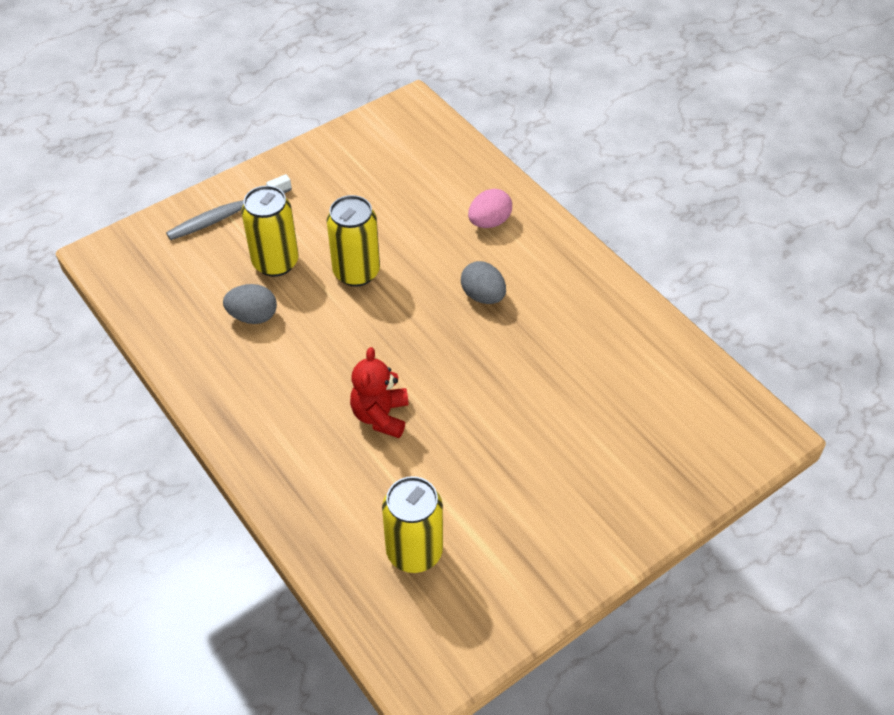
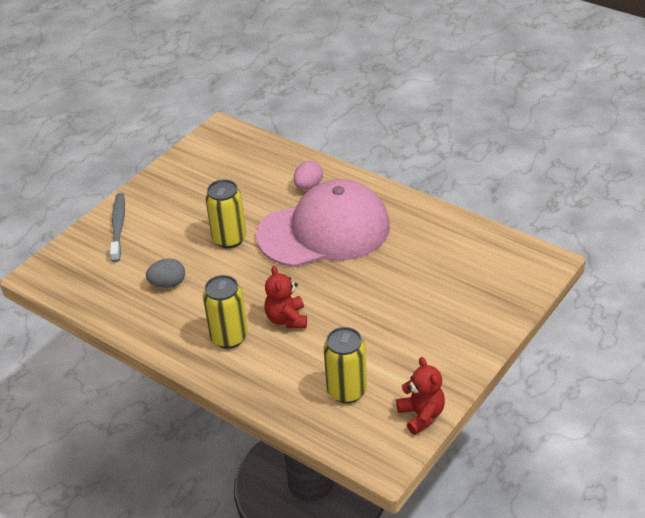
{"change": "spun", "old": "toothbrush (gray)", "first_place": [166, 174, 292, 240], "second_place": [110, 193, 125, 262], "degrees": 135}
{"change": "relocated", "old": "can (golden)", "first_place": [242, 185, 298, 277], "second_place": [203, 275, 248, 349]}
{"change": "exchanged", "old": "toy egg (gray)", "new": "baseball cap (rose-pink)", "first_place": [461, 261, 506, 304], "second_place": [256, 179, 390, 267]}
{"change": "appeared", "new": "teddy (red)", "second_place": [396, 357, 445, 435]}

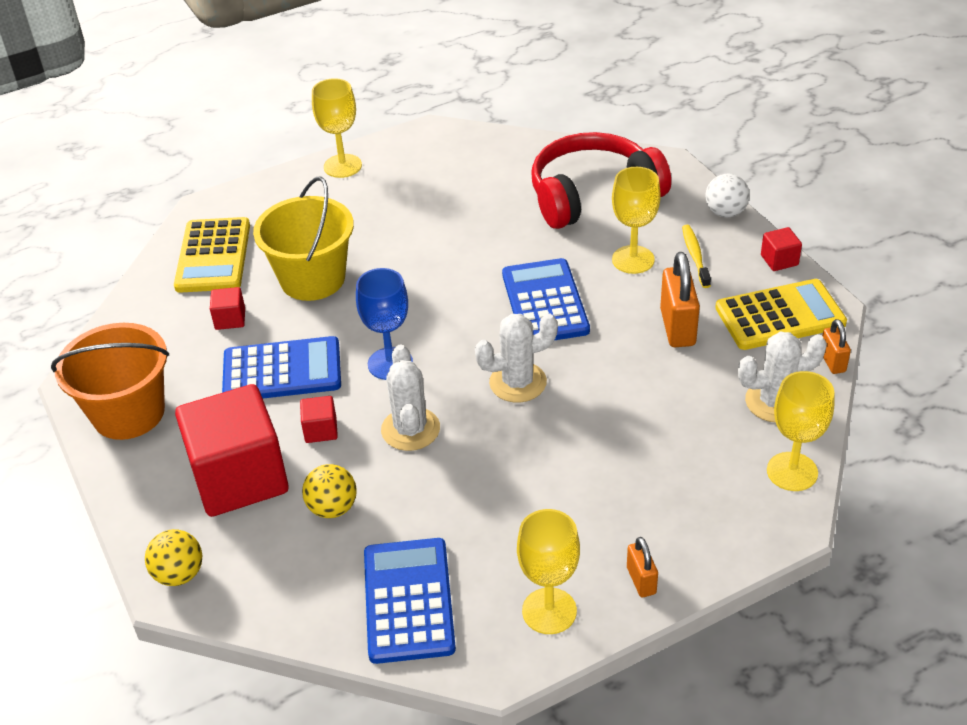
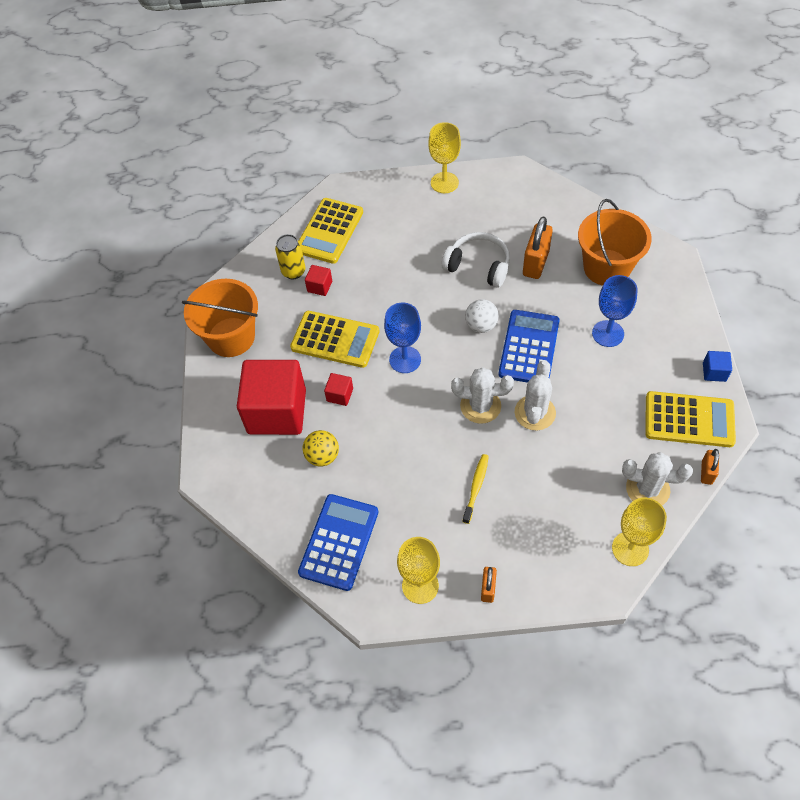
{"change": "appeared", "new": "can (golden)", "second_place": [275, 234, 305, 279]}
{"change": "colour", "old": "calculator (cobalt)", "new": "calculator (golden)", "first_place": [222, 336, 341, 398], "second_place": [290, 311, 379, 368]}
{"change": "appeared", "new": "over-ear headphones (snow-white)", "second_place": [442, 232, 510, 288]}
{"change": "relocated", "old": "toothbrush (golden)", "first_place": [682, 225, 711, 288], "second_place": [462, 454, 489, 524]}
{"change": "relocated", "old": "ball (snow-white)", "first_place": [705, 174, 750, 218], "second_place": [465, 299, 499, 333]}
{"change": "relocated", "old": "prickly plant (snow-white)", "first_place": [381, 345, 440, 451], "second_place": [515, 360, 556, 431]}
{"change": "relocated", "old": "padlock (bright orange)", "first_place": [660, 252, 700, 347], "second_place": [523, 217, 553, 279]}
{"change": "exchanged", "old": "over-ear headphones (red)", "new": "pail (bright orange)", "first_place": [531, 132, 671, 229], "second_place": [578, 199, 652, 286]}
{"change": "colour", "old": "chalice (golden)", "new": "chalice (cobalt)", "first_place": [612, 167, 661, 274], "second_place": [592, 275, 637, 347]}
{"change": "colour", "old": "solid cube (red)", "new": "solid cube (cobalt)", "first_place": [761, 227, 802, 271], "second_place": [703, 351, 732, 382]}
{"change": "missing", "old": "ball (golden)", "first_place": [145, 529, 202, 586]}
{"change": "missing", "old": "pail (golden)", "first_place": [253, 176, 354, 301]}

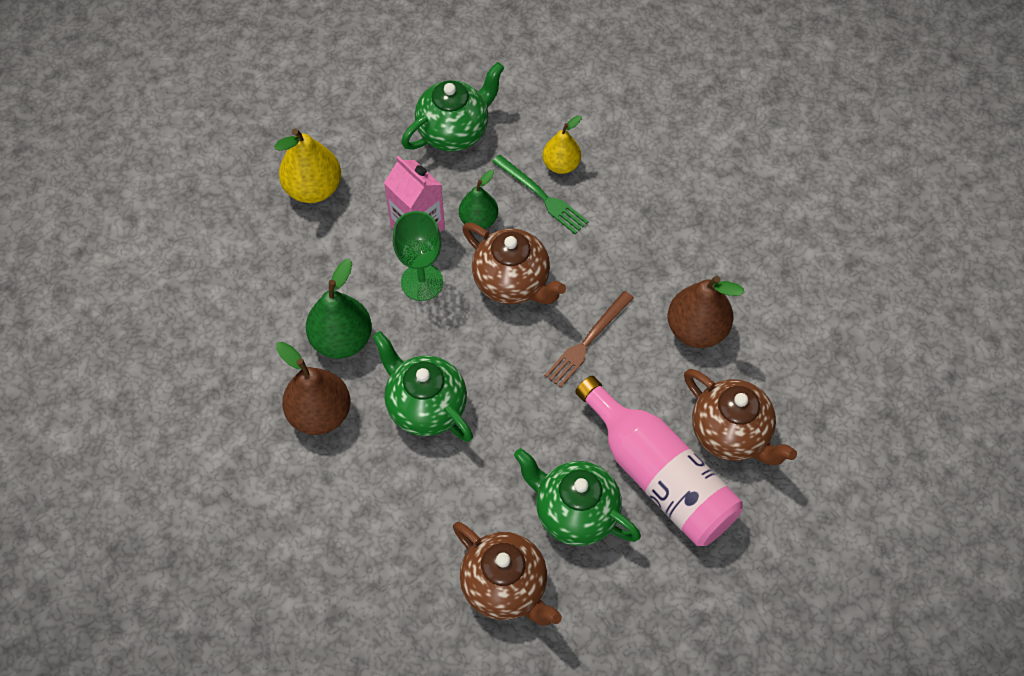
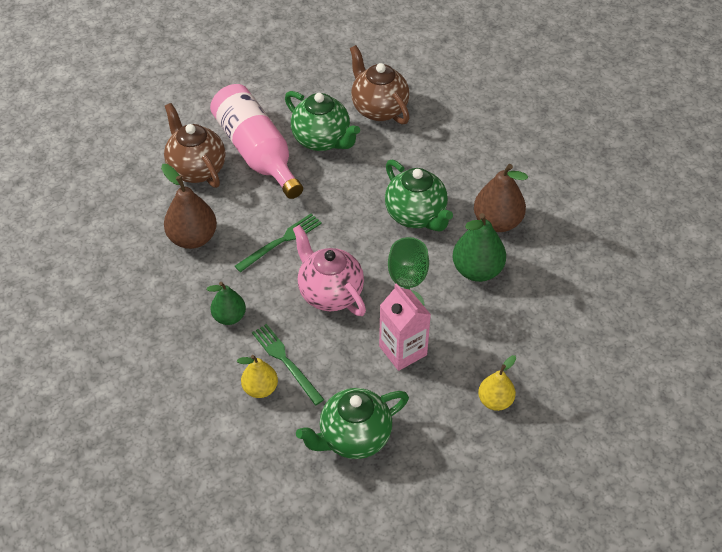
{"change": "relocated", "old": "pear fruit (emerald)", "first_place": [459, 170, 498, 229], "second_place": [207, 282, 246, 325]}
{"change": "colour", "old": "table fork (russet)", "new": "table fork (emerald)", "first_place": [544, 291, 634, 388], "second_place": [235, 213, 322, 272]}
{"change": "colour", "old": "tea pot (russet)", "new": "tea pot (rose-pink)", "first_place": [462, 223, 566, 304], "second_place": [293, 225, 366, 316]}
{"change": "size", "old": "pear fruit (golden)", "first_place": [274, 128, 341, 203], "second_place": [478, 355, 516, 411], "factor": 0.64}

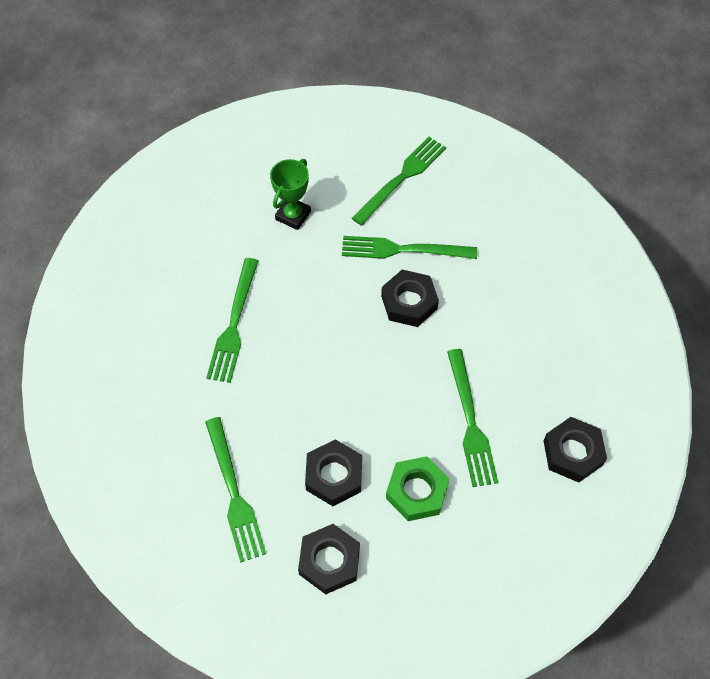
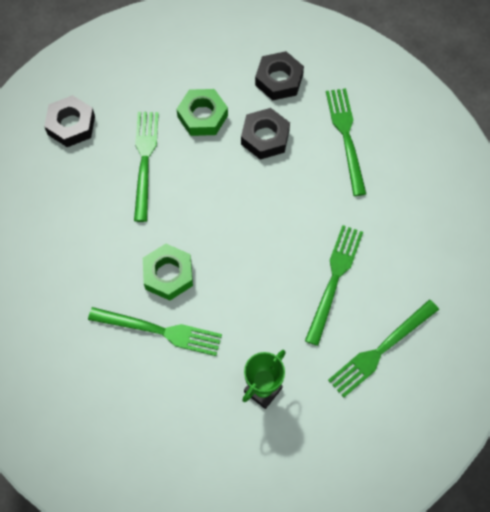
{"change": "colour", "old": "hexagon nut (black)", "new": "hexagon nut (emerald)", "first_place": [381, 270, 439, 327], "second_place": [143, 244, 193, 300]}
{"change": "relocated", "old": "table fork (emerald)", "first_place": [352, 137, 446, 226], "second_place": [328, 300, 439, 398]}

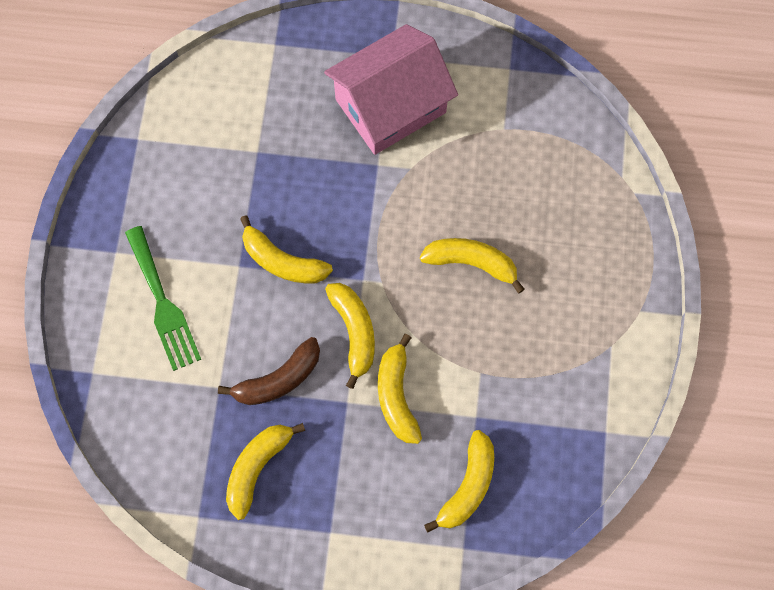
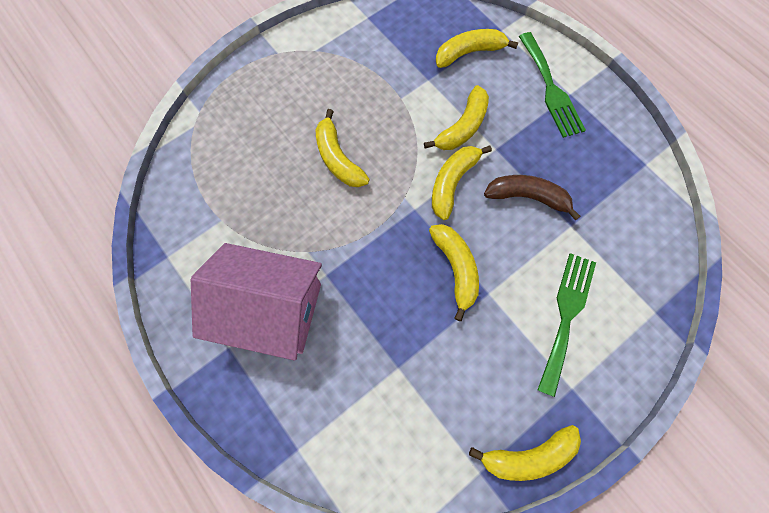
{"change": "relocated", "old": "banana (golden)", "first_place": [226, 423, 305, 520], "second_place": [469, 425, 581, 481]}
{"change": "appeared", "new": "table fork (emerald)", "second_place": [519, 32, 586, 138]}

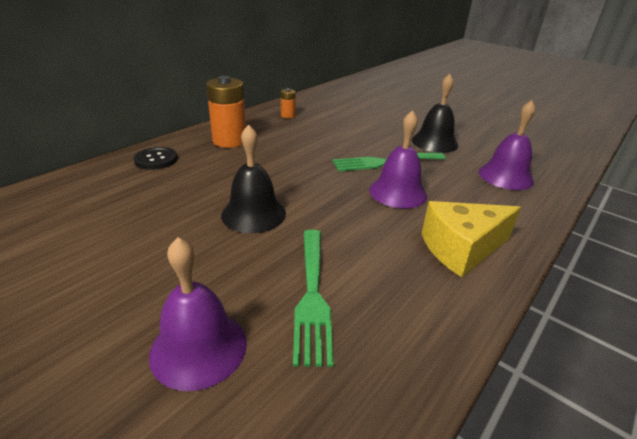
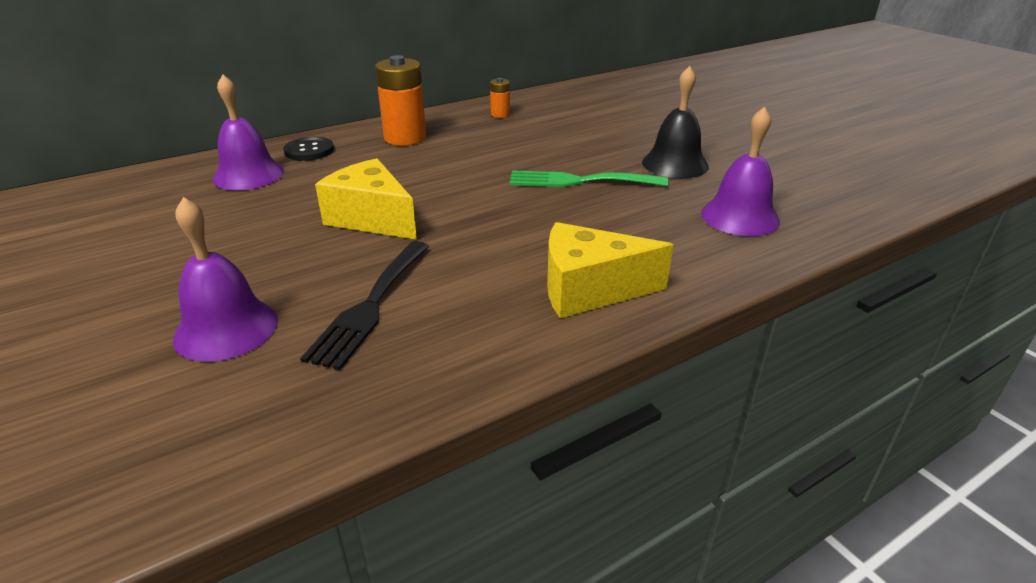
{"change": "relocated", "old": "bell (purple)", "first_place": [369, 110, 427, 209], "second_place": [213, 75, 284, 190]}
{"change": "colour", "old": "table fork (emerald)", "new": "table fork (black)", "first_place": [293, 230, 334, 367], "second_place": [300, 241, 430, 370]}
{"change": "exchanged", "old": "bell (black)", "new": "piece of cheese (golden)", "first_place": [221, 124, 286, 233], "second_place": [315, 158, 417, 240]}

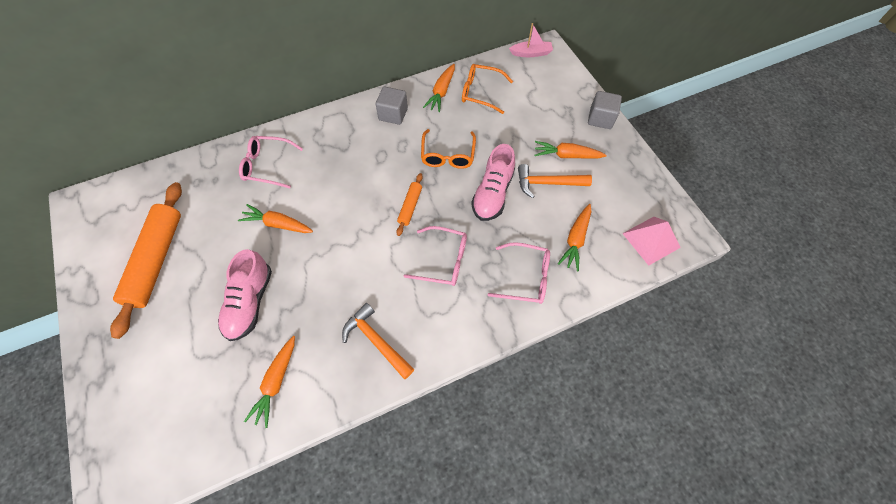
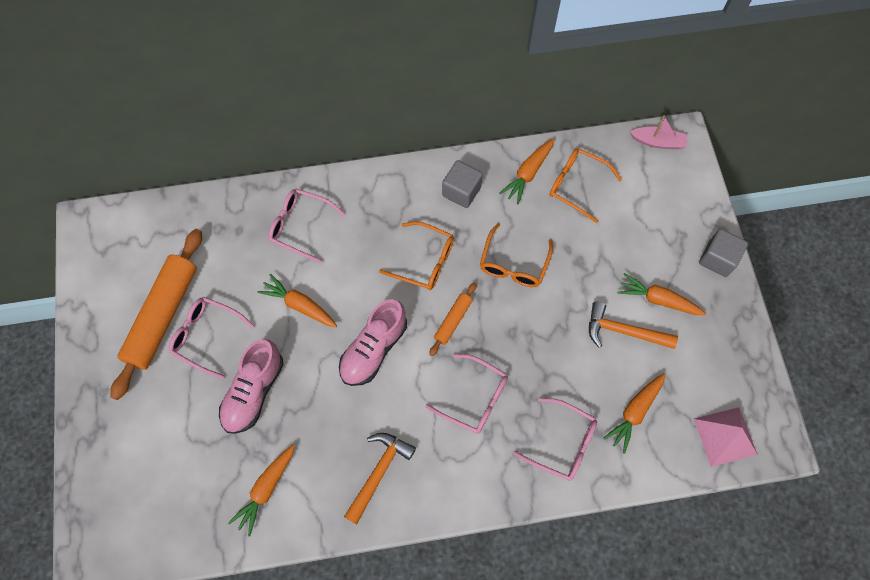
{"change": "appeared", "new": "spectacles (rose-pink)", "second_place": [169, 297, 255, 379]}
{"change": "relocated", "old": "lace-up shoe (rose-pink)", "first_place": [471, 144, 515, 221], "second_place": [339, 299, 407, 386]}
{"change": "spun", "old": "claw hammer (bright orange)", "first_place": [342, 303, 414, 379], "second_place": [344, 433, 416, 525], "degrees": 60}
{"change": "appeared", "new": "spectacles (bright orange)", "second_place": [379, 221, 454, 290]}

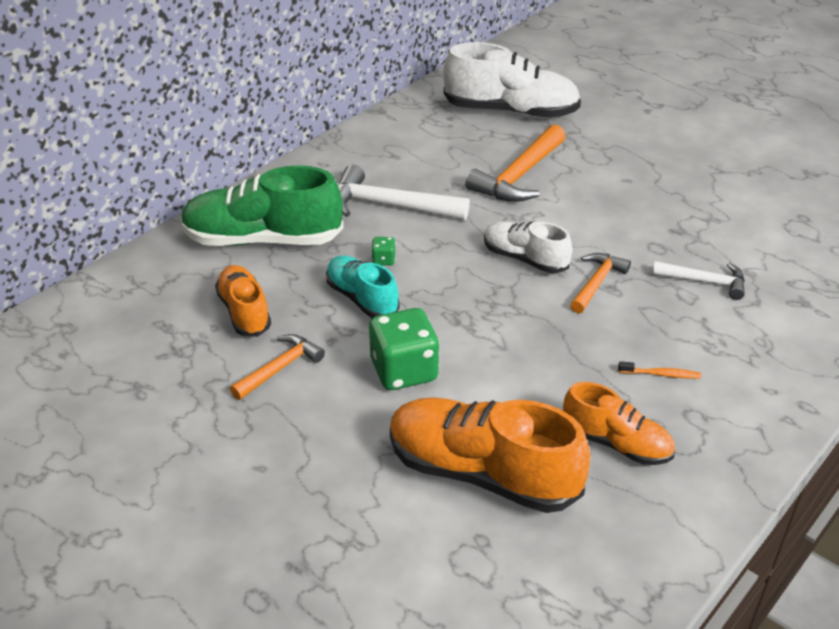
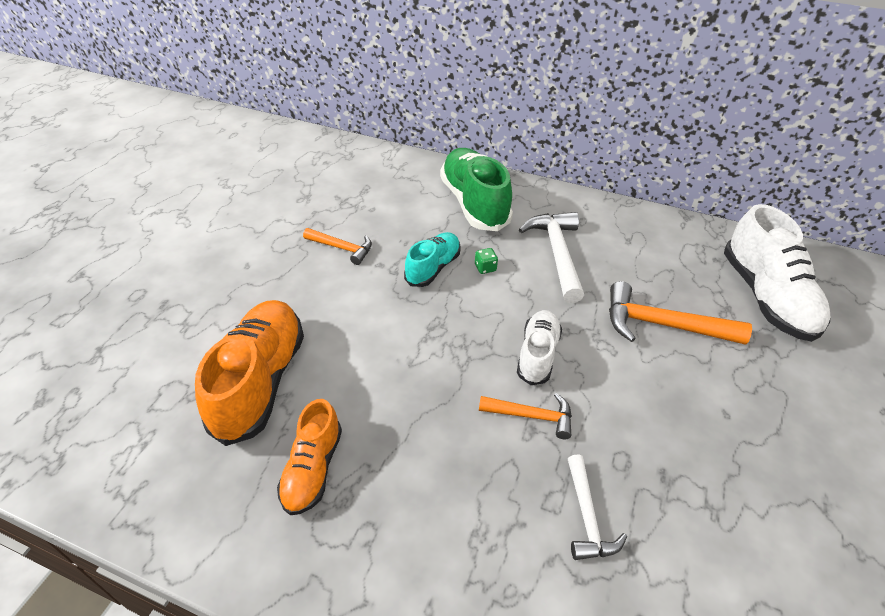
{"change": "missing", "old": "lace-up shoe (bright orange)", "first_place": [215, 265, 271, 337]}
{"change": "missing", "old": "game die (emerald)", "first_place": [369, 308, 440, 390]}
{"change": "missing", "old": "toothbrush (bright orange)", "first_place": [618, 361, 701, 379]}

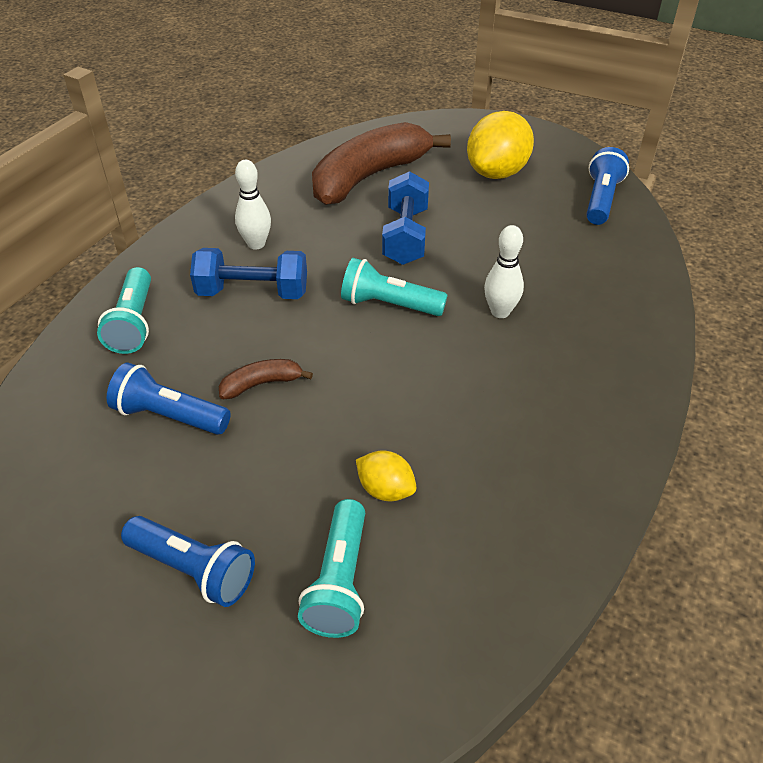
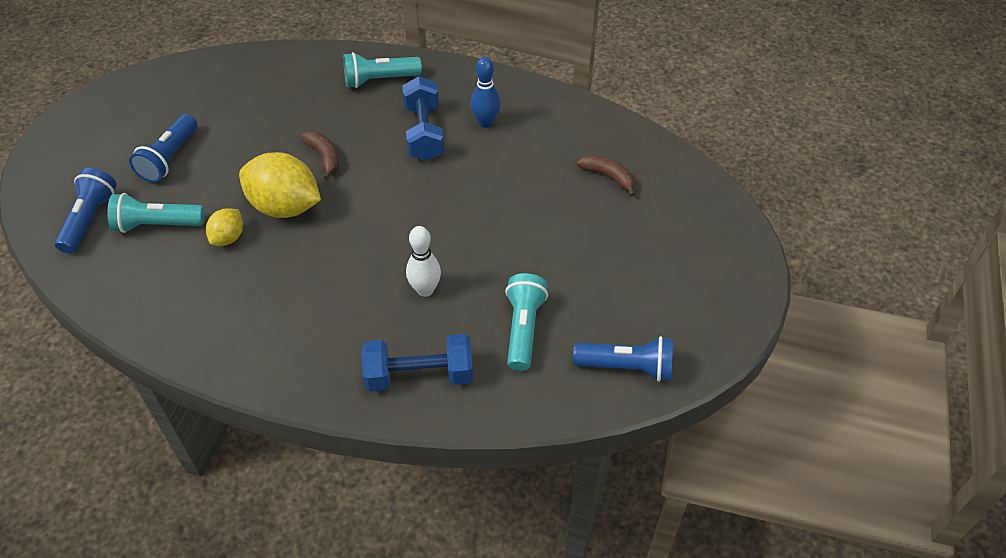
{"change": "relocated", "old": "torch (cobalt)", "first_place": [107, 363, 231, 435], "second_place": [55, 168, 117, 254]}
{"change": "relocated", "old": "citrus fruit (golden)", "first_place": [467, 111, 534, 179], "second_place": [239, 152, 321, 218]}
{"change": "relocated", "old": "dumbbell (cobalt)", "first_place": [382, 171, 429, 265], "second_place": [361, 334, 473, 392]}
{"change": "colour", "old": "tenpin (snow-white)", "new": "tenpin (cobalt)", "first_place": [235, 160, 271, 250], "second_place": [471, 57, 501, 128]}
{"change": "relocated", "old": "torch (turquoise)", "first_place": [341, 258, 447, 316], "second_place": [505, 273, 548, 371]}
{"change": "size", "old": "banana (russet)", "first_place": [312, 122, 451, 205], "second_place": [577, 155, 635, 197], "factor": 0.43}

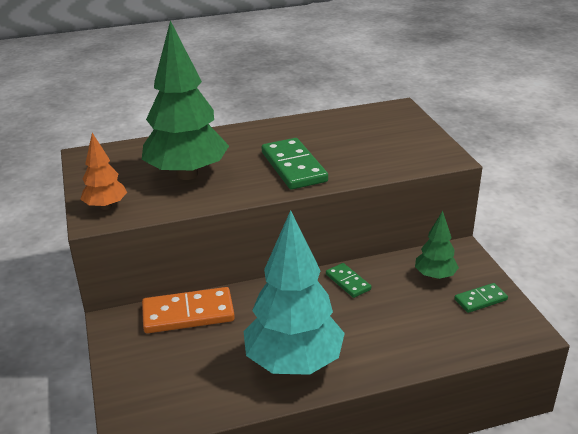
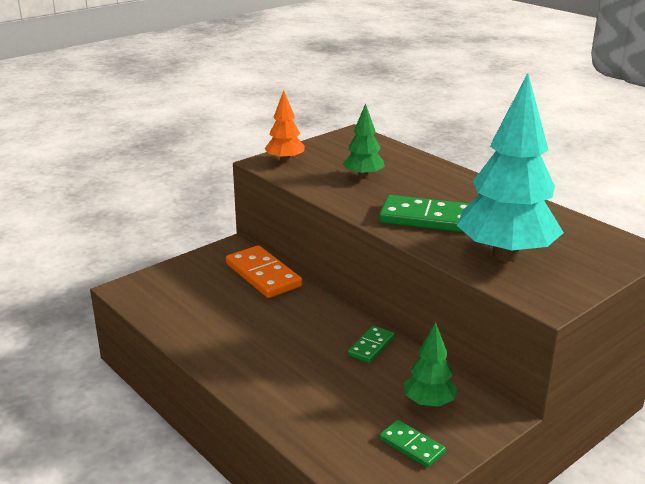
{"change": "size", "old": "toy tree (emerald)", "first_place": [142, 20, 229, 180], "second_place": [343, 103, 385, 179], "factor": 0.49}
{"change": "spun", "old": "domino tile (emerald)", "first_place": [262, 138, 328, 190], "second_place": [379, 195, 469, 232], "degrees": 60}
{"change": "relocated", "old": "toy tree (turquoise)", "first_place": [243, 210, 345, 375], "second_place": [457, 73, 564, 262]}

